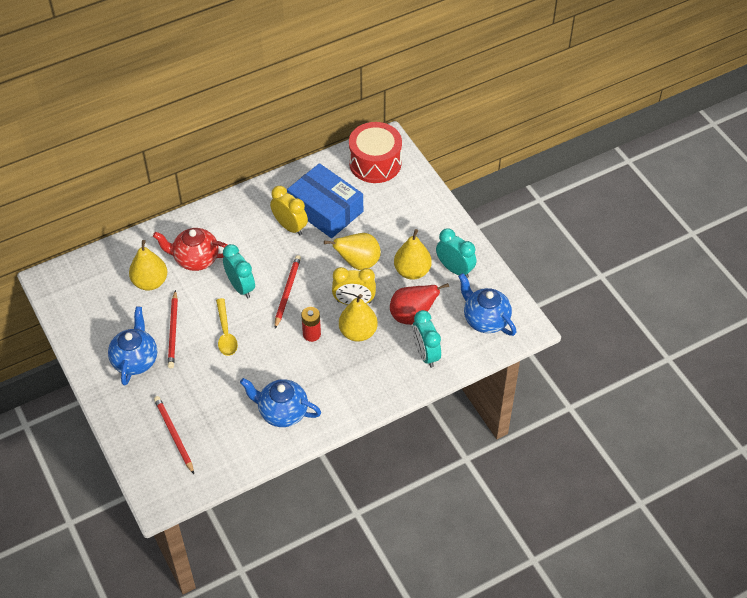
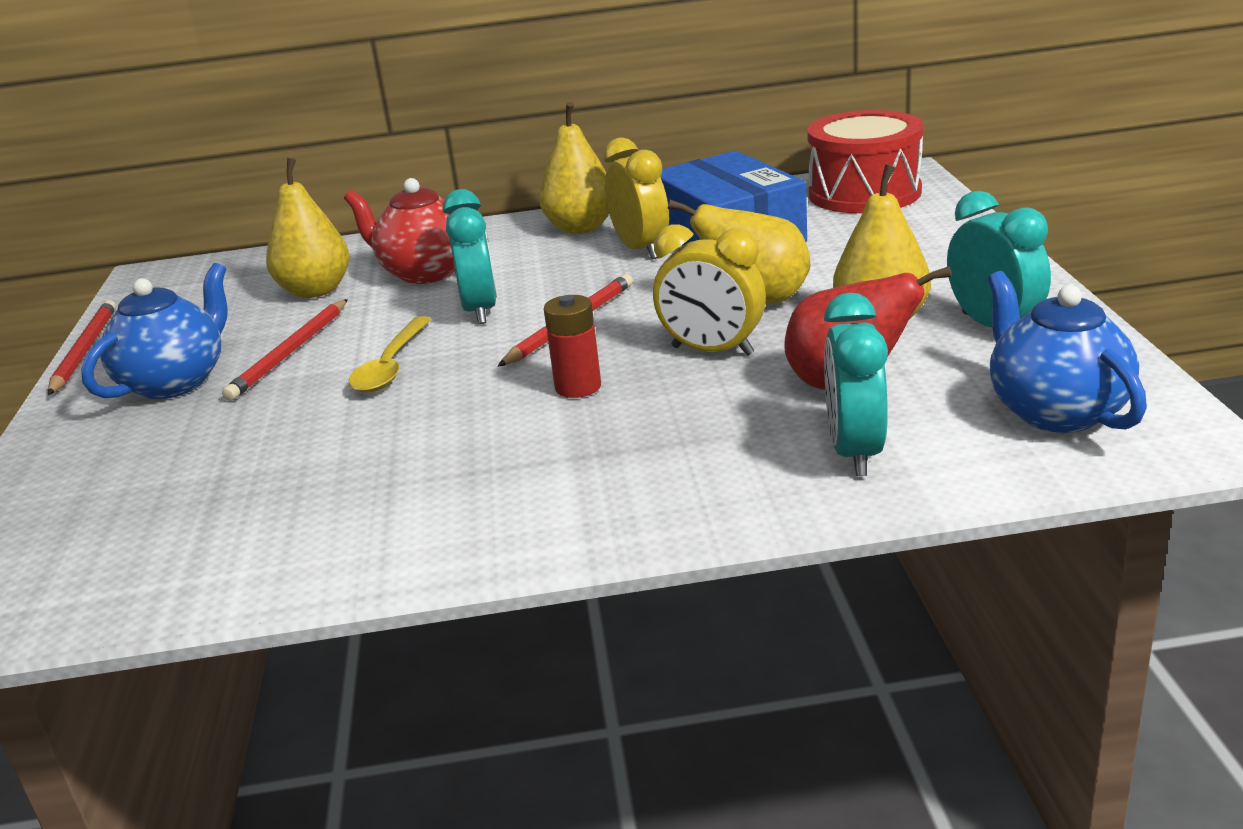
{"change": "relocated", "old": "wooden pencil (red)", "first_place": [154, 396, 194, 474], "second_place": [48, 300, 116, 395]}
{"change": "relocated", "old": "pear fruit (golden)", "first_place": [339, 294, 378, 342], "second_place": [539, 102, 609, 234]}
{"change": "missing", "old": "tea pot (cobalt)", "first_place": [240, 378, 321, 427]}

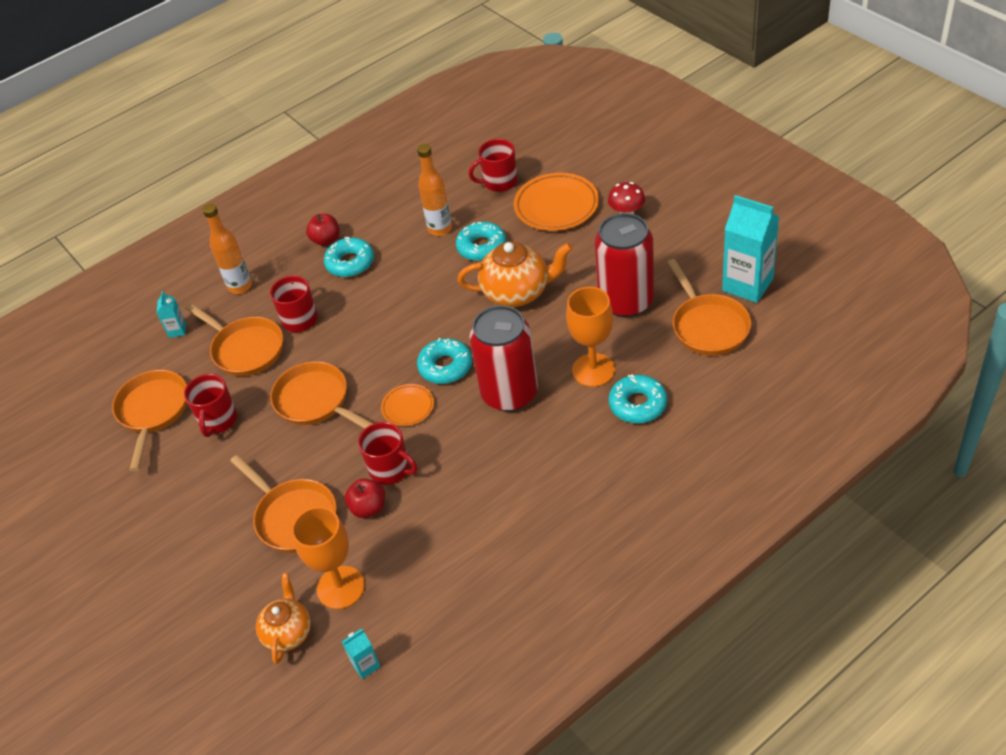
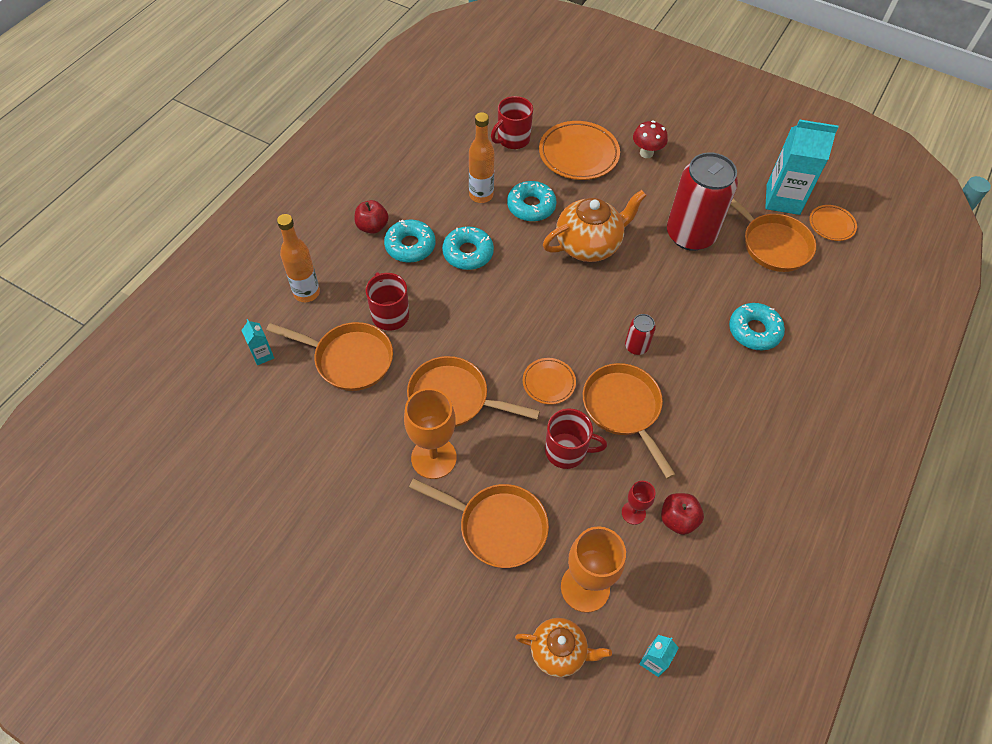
{"change": "relocated", "old": "chalice (bright orange)", "first_place": [566, 287, 615, 387], "second_place": [404, 388, 457, 479]}
{"change": "relocated", "old": "donut (turquoise)", "first_place": [417, 338, 472, 384], "second_place": [442, 226, 494, 270]}
{"change": "spun", "old": "tea pot (bright orange)", "first_place": [256, 573, 311, 664], "second_place": [515, 618, 612, 678], "degrees": 120}
{"change": "relocated", "old": "pan (bright orange)", "first_place": [112, 370, 187, 472], "second_place": [583, 363, 676, 479]}
{"change": "appeared", "new": "chalice (red)", "second_place": [622, 481, 655, 525]}
{"change": "size", "old": "can (red)", "first_place": [469, 305, 538, 411], "second_place": [625, 314, 656, 355], "factor": 0.43}
{"change": "relocated", "old": "apple (red)", "first_place": [344, 478, 385, 518], "second_place": [661, 493, 704, 535]}
{"change": "appeared", "new": "plate (bright orange)", "second_place": [809, 205, 857, 241]}
{"change": "missing", "old": "coffee mug (red)", "first_place": [184, 374, 237, 437]}

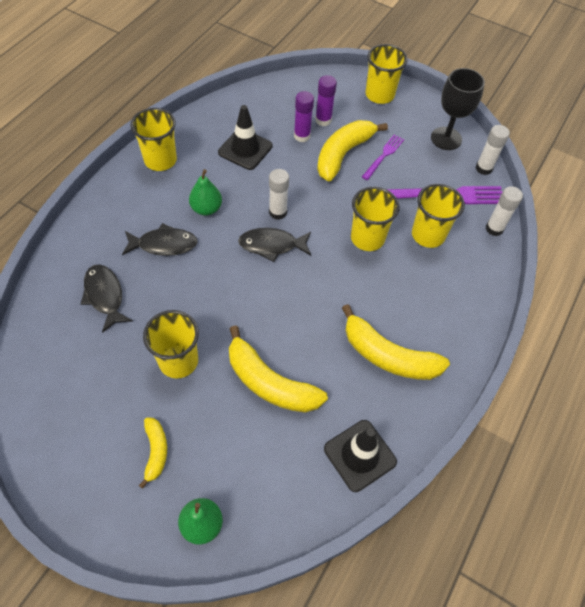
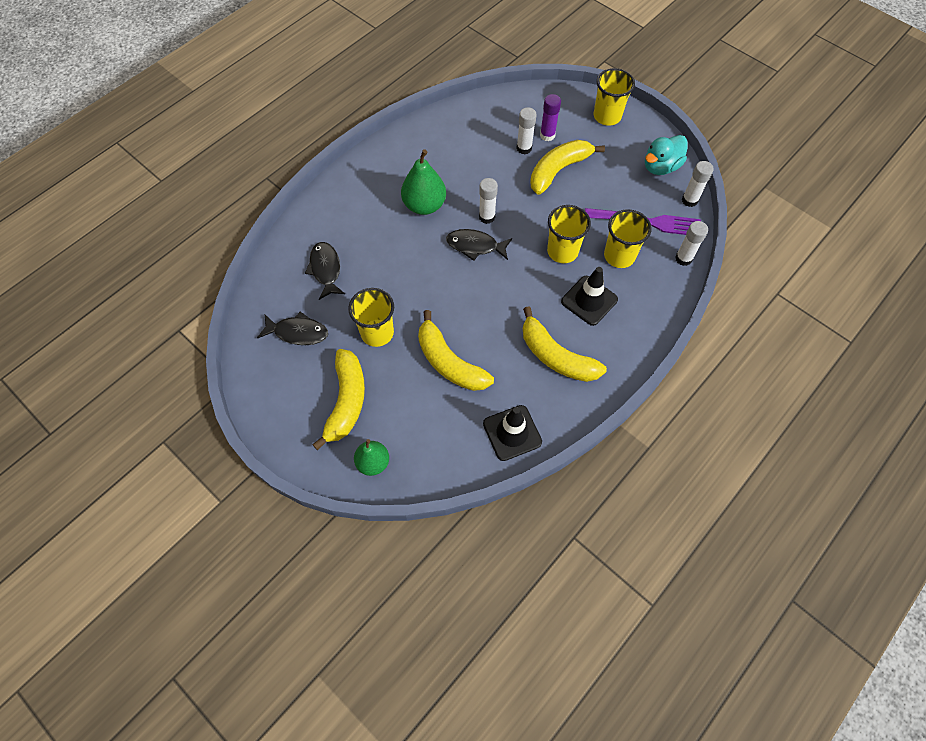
{"change": "relocated", "old": "fish (black)", "first_place": [122, 223, 198, 256], "second_place": [257, 312, 328, 345]}
{"change": "size", "old": "banana (golden)", "first_place": [139, 417, 167, 489], "second_place": [312, 349, 365, 450], "factor": 1.86}
{"change": "size", "old": "pear fruit (emerald)", "first_place": [189, 169, 222, 216], "second_place": [401, 149, 446, 215], "factor": 1.53}
{"change": "colour", "old": "glue stick (purple)", "new": "glue stick (snow-white)", "first_place": [294, 91, 314, 142], "second_place": [516, 107, 537, 154]}
{"change": "relocated", "old": "road cone (black)", "first_place": [218, 105, 273, 170], "second_place": [561, 267, 618, 326]}
{"change": "exchanged", "old": "chalice (black)", "new": "duck (turquoise)", "first_place": [431, 68, 485, 150], "second_place": [645, 135, 688, 175]}
{"change": "missing", "old": "tumbler (golden)", "first_place": [130, 108, 177, 171]}
{"change": "missing", "old": "table fork (purple)", "first_place": [362, 134, 404, 180]}

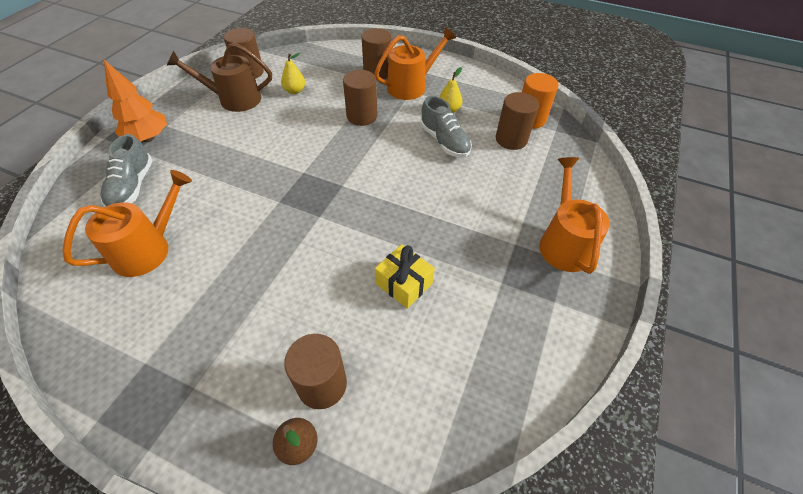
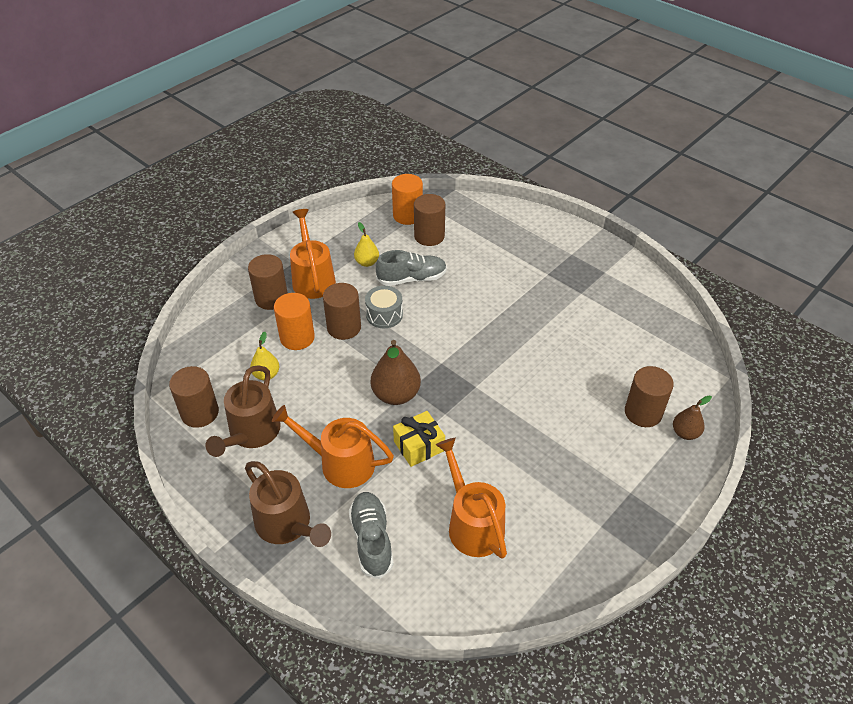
{"change": "exchanged", "old": "toy tree (bright orange)", "new": "watering can (russet)", "first_place": [104, 60, 167, 142], "second_place": [245, 461, 331, 547]}
{"change": "relocated", "old": "watering can (bright orange)", "first_place": [539, 157, 610, 274], "second_place": [272, 405, 394, 488]}
{"change": "appeared", "new": "cylinder shape (bright orange)", "second_place": [274, 293, 315, 350]}
{"change": "spun", "old": "lace-up shoe (gray)", "first_place": [100, 134, 153, 207], "second_place": [349, 492, 394, 579], "degrees": -120}
{"change": "appeared", "new": "drum (gray)", "second_place": [365, 286, 403, 328]}
{"change": "appeared", "new": "pear fruit (russet)", "second_place": [371, 340, 421, 405]}
{"change": "relocated", "old": "present (golden)", "first_place": [375, 244, 435, 309], "second_place": [393, 411, 445, 467]}

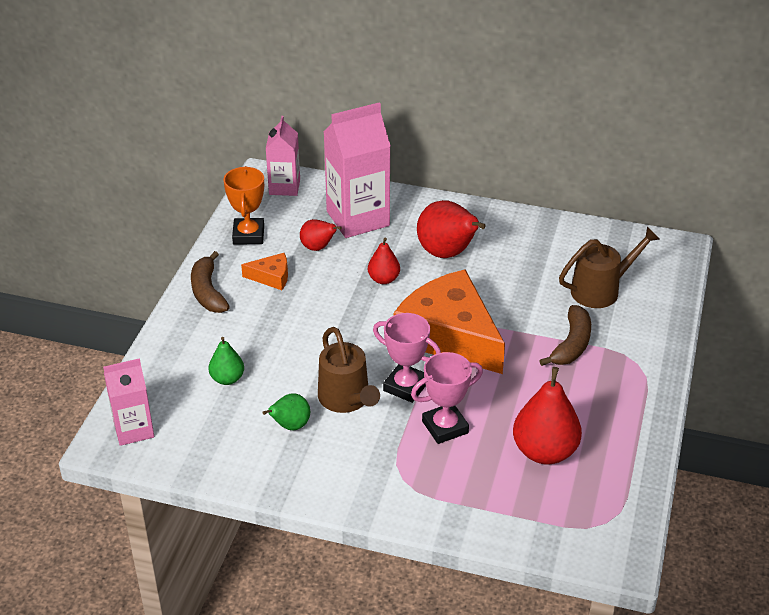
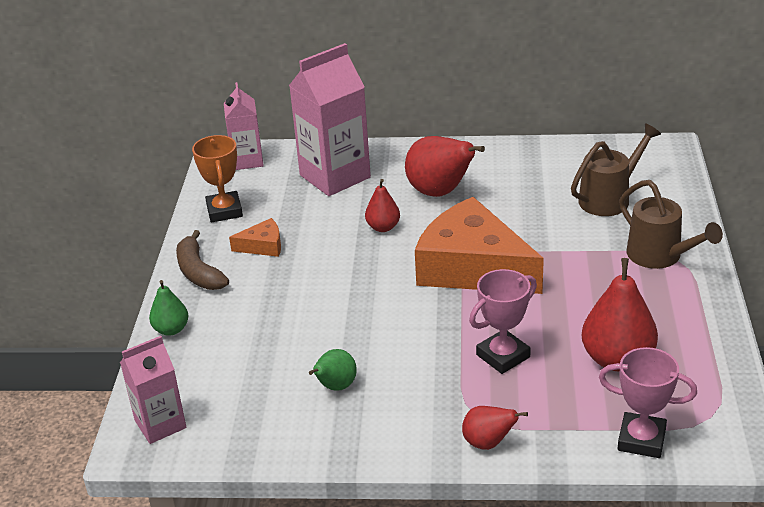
{"change": "relocated", "old": "pear fruit (emerald)", "first_place": [208, 337, 244, 385], "second_place": [149, 280, 189, 336]}
{"change": "relocated", "old": "pear fruit (red)", "first_place": [300, 219, 342, 251], "second_place": [462, 406, 528, 450]}
{"change": "relocated", "old": "trophy (rose-pink)", "first_place": [373, 313, 441, 403], "second_place": [599, 347, 697, 458]}
{"change": "relocated", "old": "watering can (russet)", "first_place": [318, 327, 380, 413], "second_place": [619, 180, 723, 269]}
{"change": "missing", "old": "banana (russet)", "first_place": [539, 305, 591, 366]}

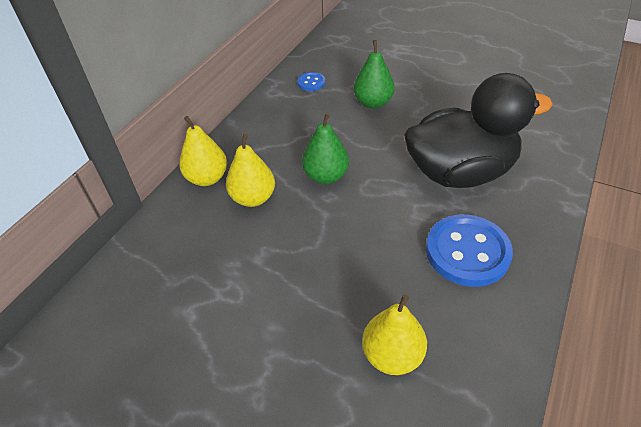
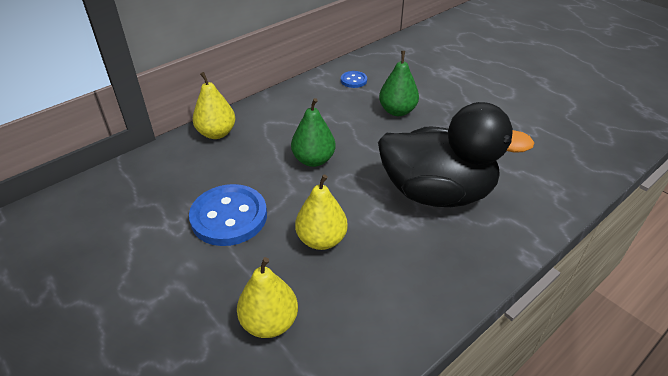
{"change": "relocated", "old": "shirt button (cobalt)", "first_place": [426, 214, 513, 287], "second_place": [189, 184, 267, 246]}
{"change": "relocated", "old": "pear fruit (golden)", "first_place": [226, 134, 275, 207], "second_place": [295, 174, 348, 250]}

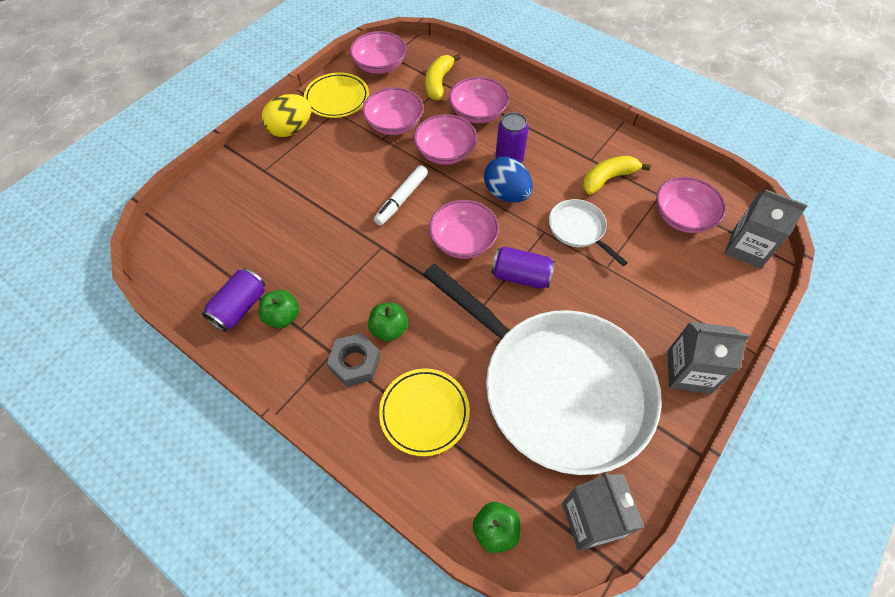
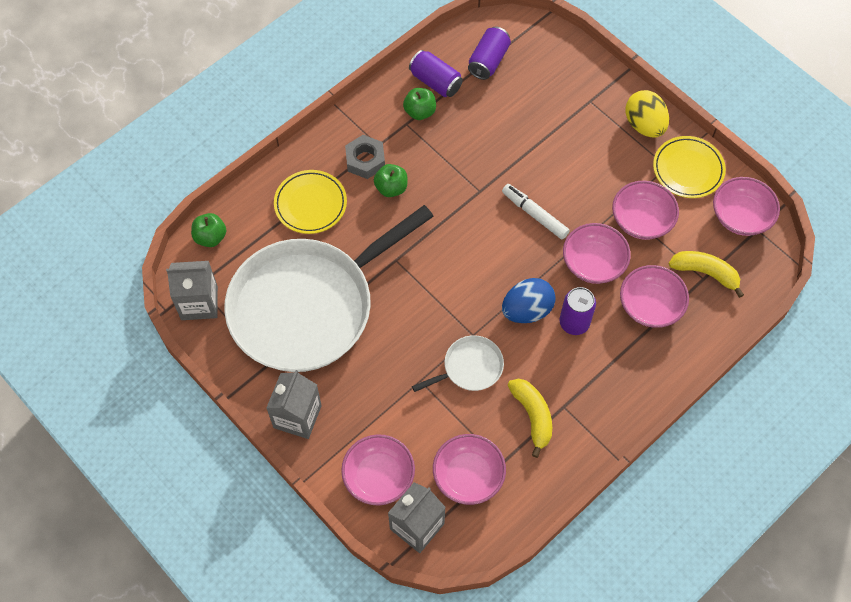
{"change": "relocated", "old": "bowl (rose-pink)", "first_place": [429, 200, 499, 259], "second_place": [341, 434, 415, 506]}
{"change": "relocated", "old": "can (purple)", "first_place": [491, 246, 555, 289], "second_place": [468, 26, 511, 80]}

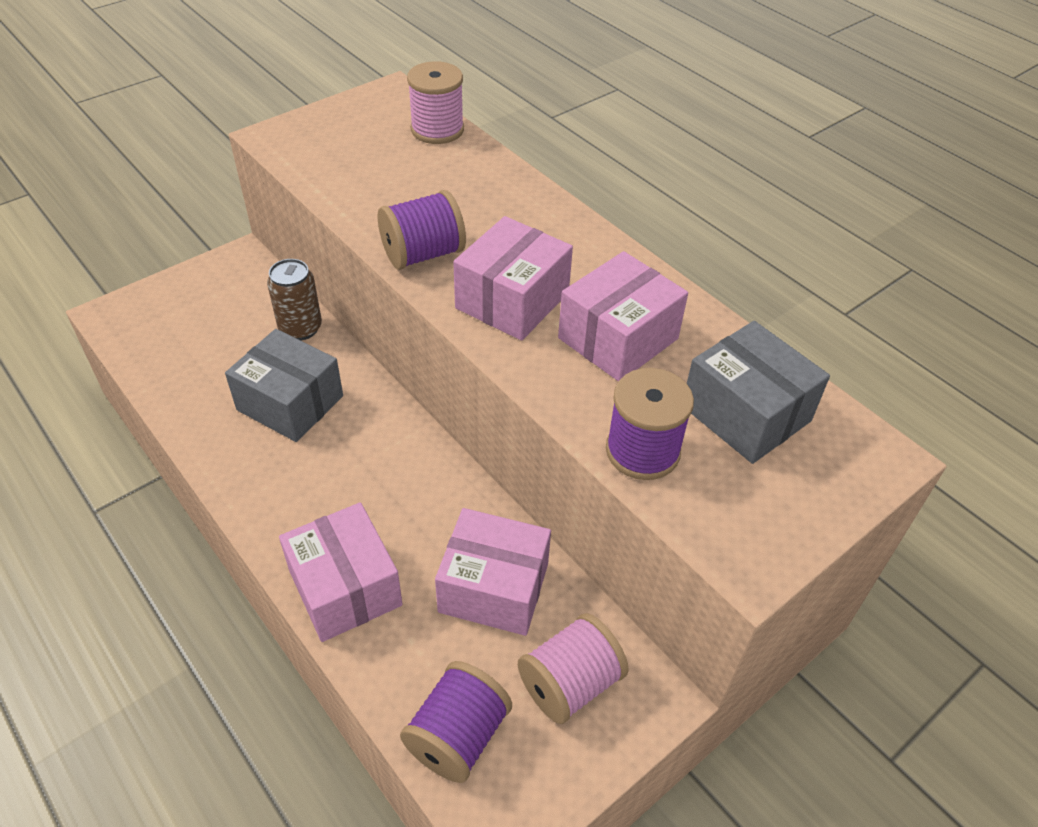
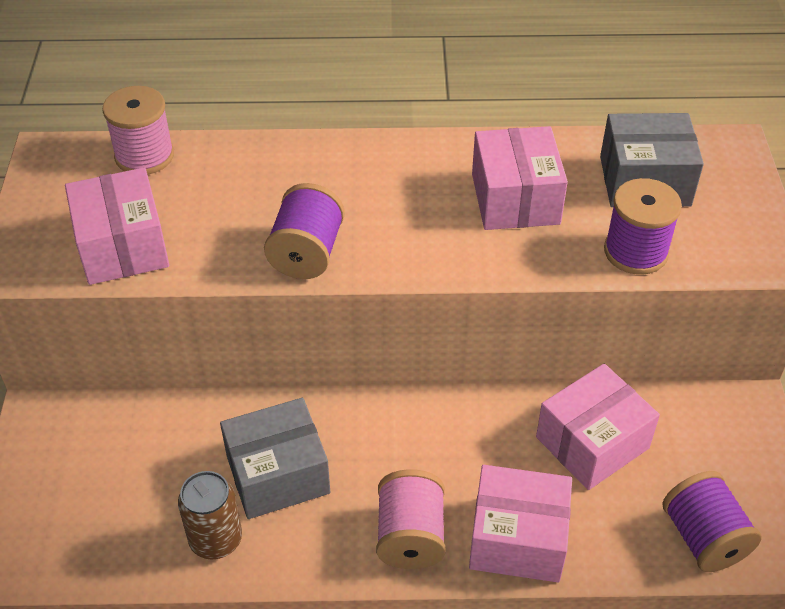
{"change": "relocated", "old": "parcel (rose-pink)", "first_place": [453, 216, 573, 341], "second_place": [65, 168, 169, 285]}
{"change": "relocated", "old": "can (russet)", "first_place": [267, 259, 322, 340], "second_place": [178, 471, 242, 560]}
{"change": "relocated", "old": "bobbin (rose-pink)", "first_place": [518, 613, 629, 724], "second_place": [376, 469, 446, 569]}

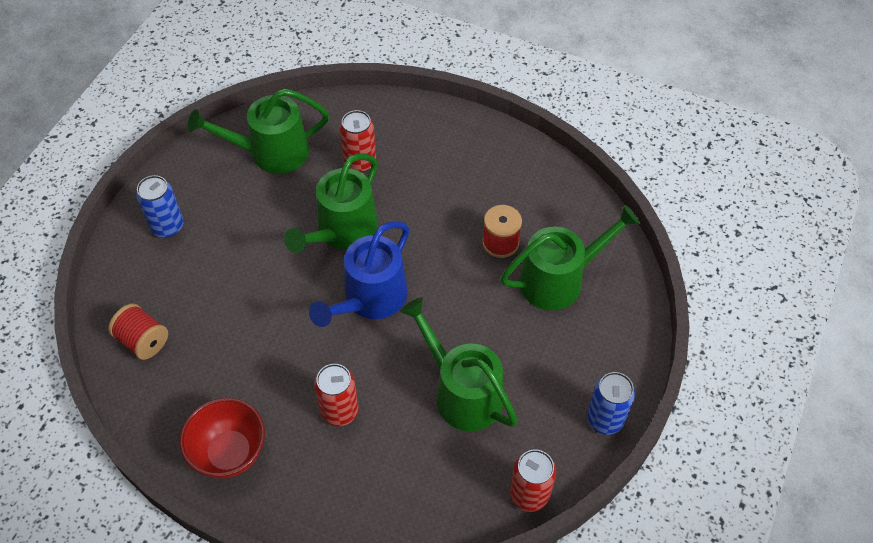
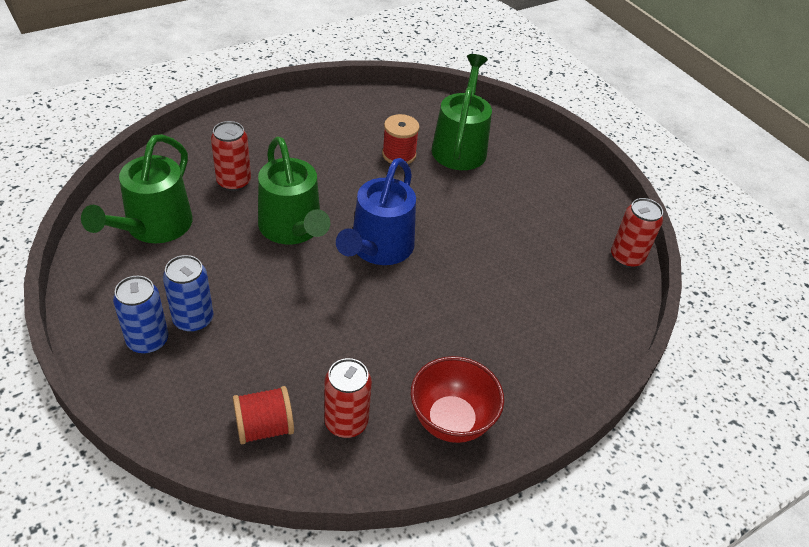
{"change": "relocated", "old": "can (cobalt)", "first_place": [587, 372, 635, 435], "second_place": [163, 255, 213, 332]}
{"change": "relocated", "old": "can (red)", "first_place": [314, 364, 359, 426], "second_place": [324, 358, 372, 438]}
{"change": "spun", "old": "watering can (cobalt)", "first_place": [309, 221, 410, 327], "second_place": [336, 158, 416, 265], "degrees": 45}
{"change": "missing", "old": "watering can (emerald)", "first_place": [400, 297, 518, 431]}

